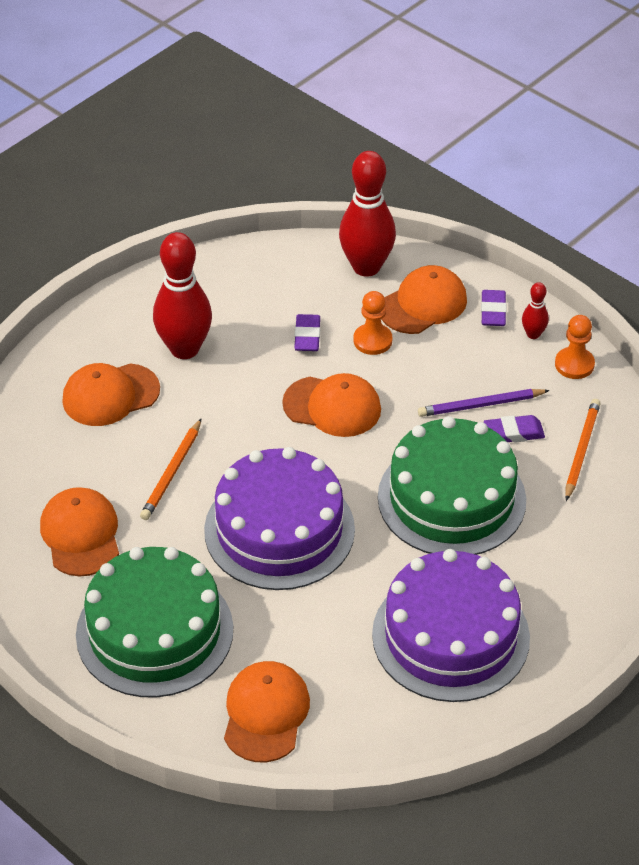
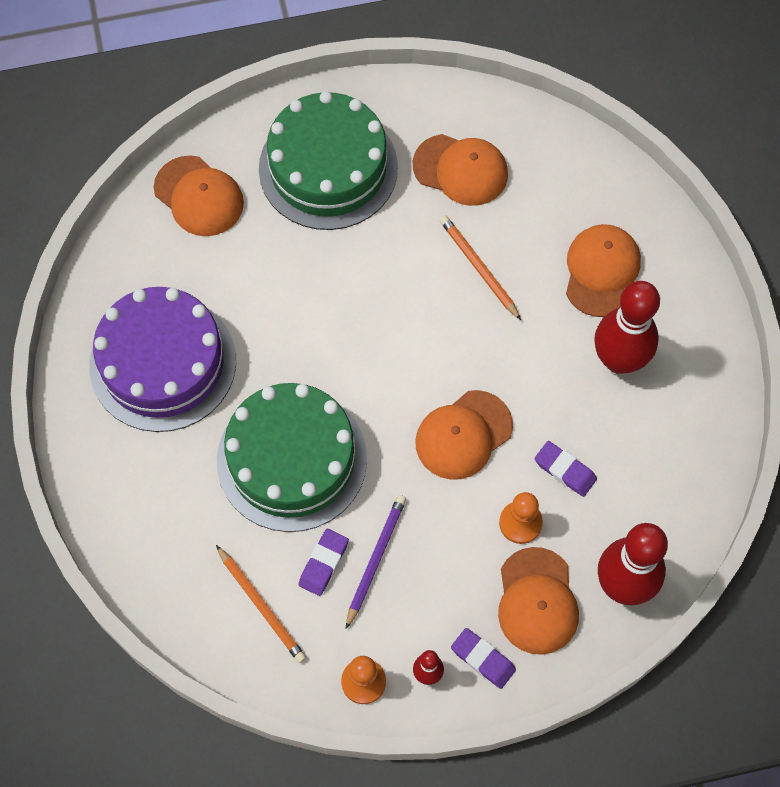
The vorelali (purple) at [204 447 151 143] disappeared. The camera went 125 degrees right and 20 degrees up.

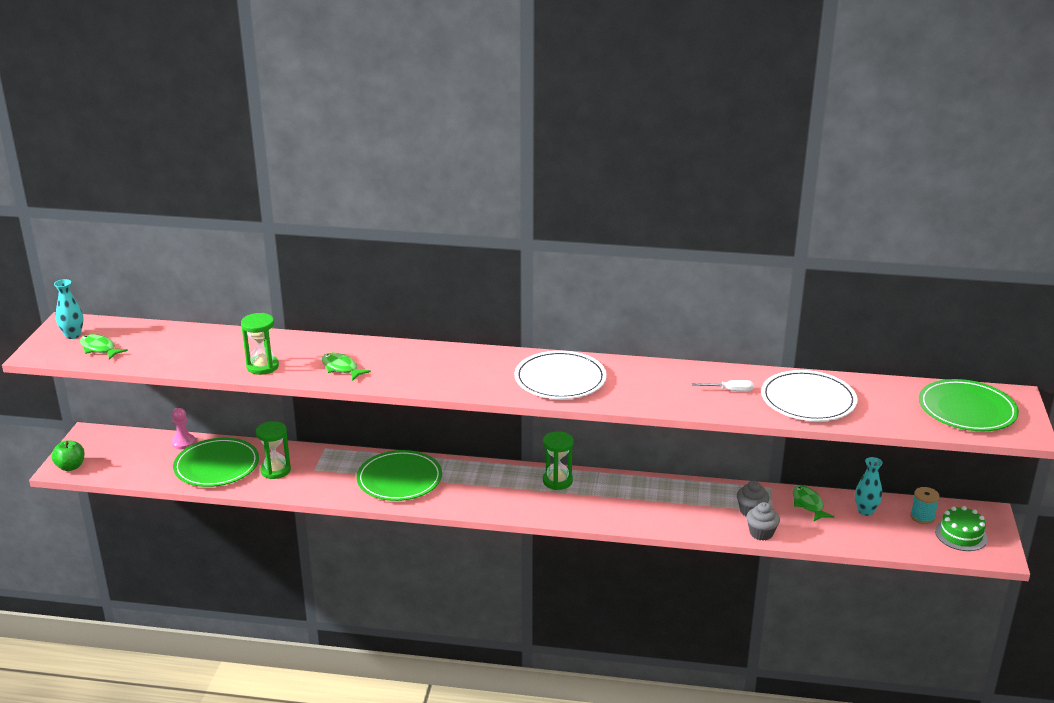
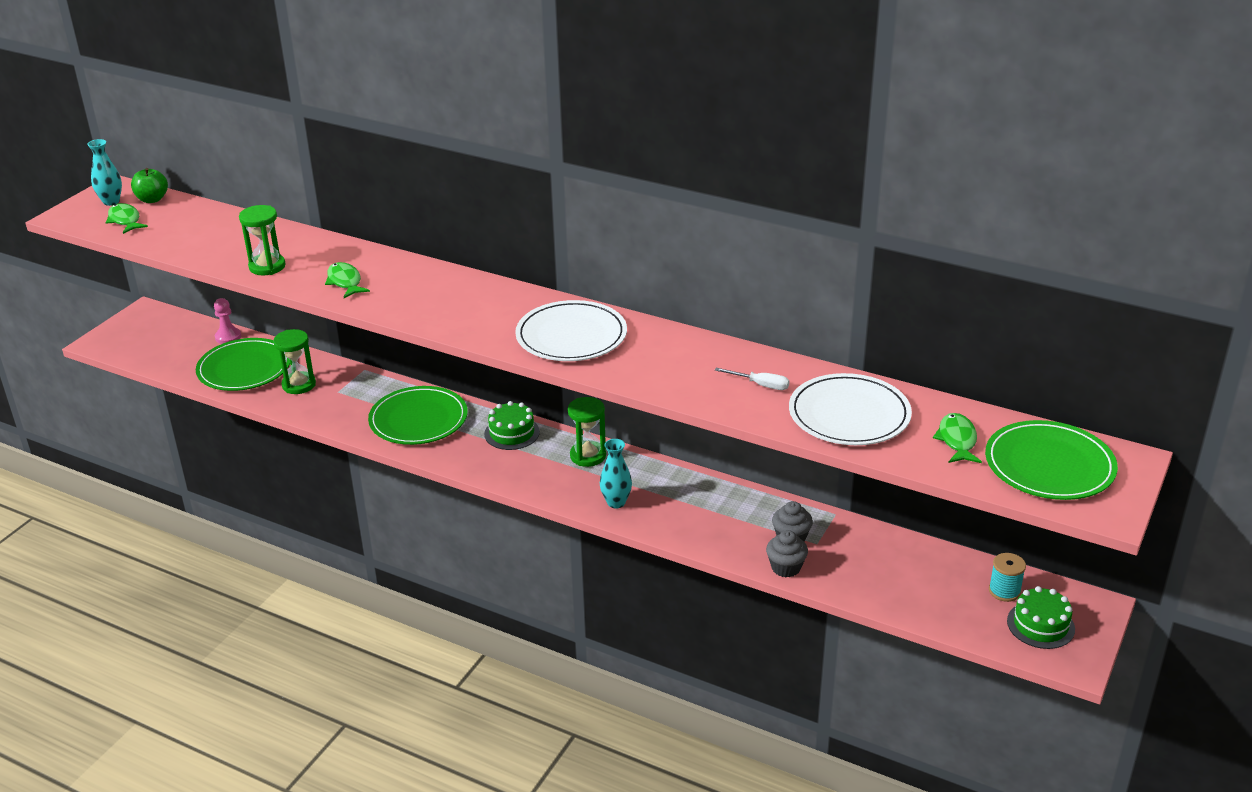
The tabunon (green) moved from [51 440 34 31] to [131 168 37 35]. The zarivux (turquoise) moved from [855 457 28 59] to [600 439 32 69]. The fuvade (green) moved from [793 485 41 36] to [933 413 49 50]. The vorelali (green) at [484 401 56 49] appeared. The camera went 20 degrees right and 5 degrees up.

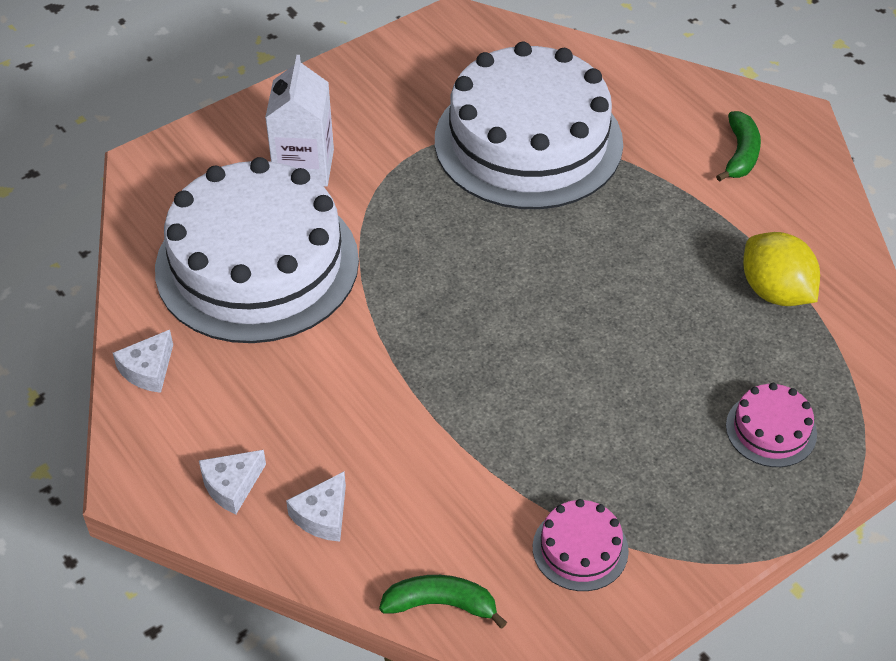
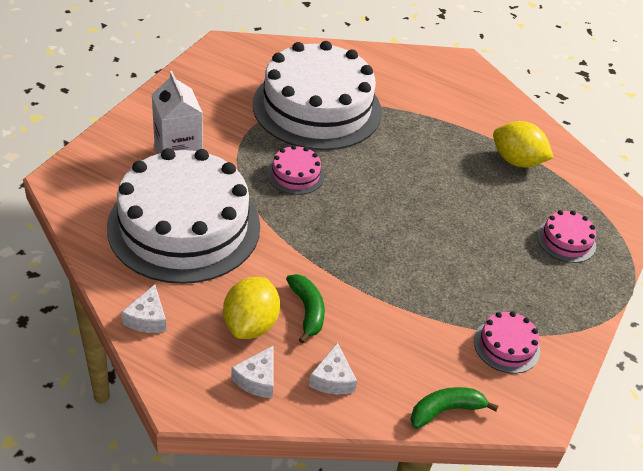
The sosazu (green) moved from [716 111 45 71] to [286 274 39 70]. The vorelali (pink) at [267 145 57 50] appeared. The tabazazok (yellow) at [223 277 57 62] appeared. The camera went 30 degrees left and 5 degrees down.

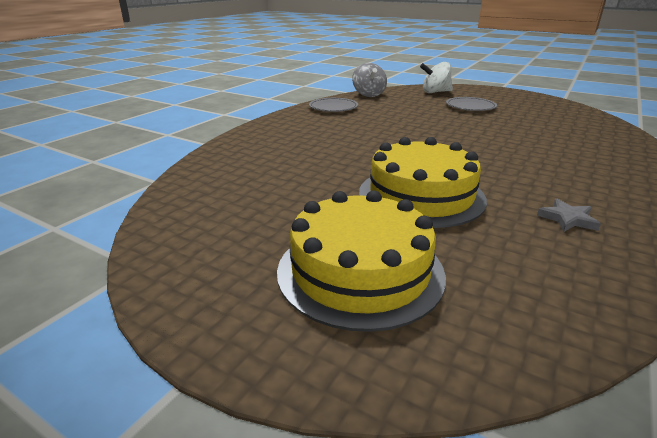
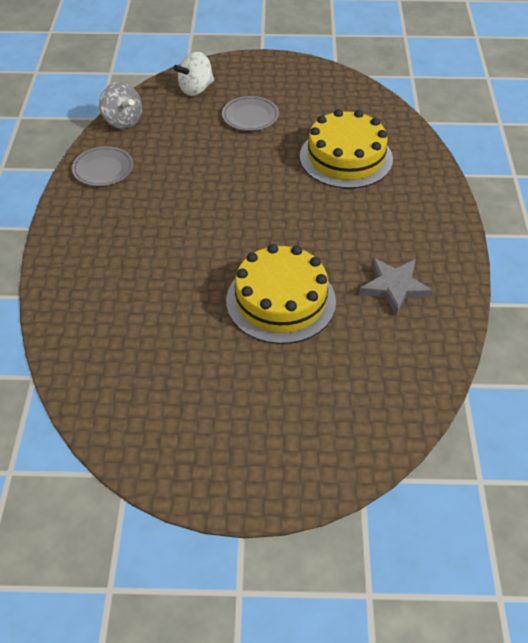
The vorelali (yellow) moved from [277 190 169 142] to [300 109 93 80]. The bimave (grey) at [537 199 64 33] changed to 1.64 times the size. The camera went 30 degrees left and 20 degrees up.

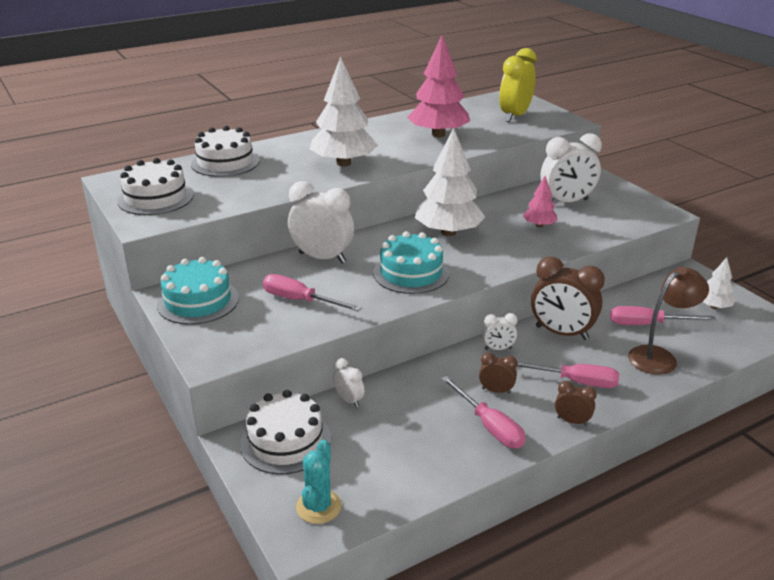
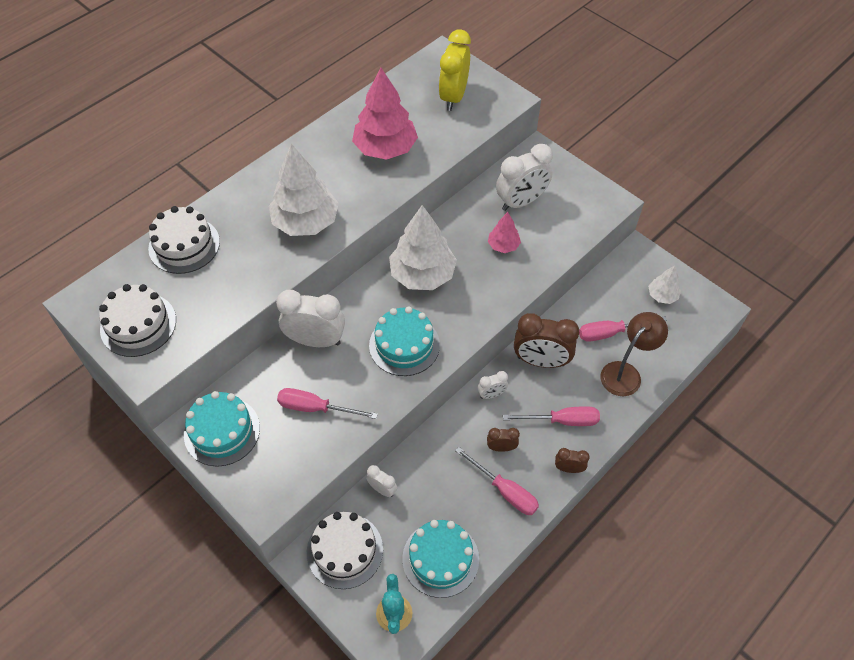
The vorelali (turquoise) at [402 520 77 78] appeared. The camera went 15 degrees left and 25 degrees up.

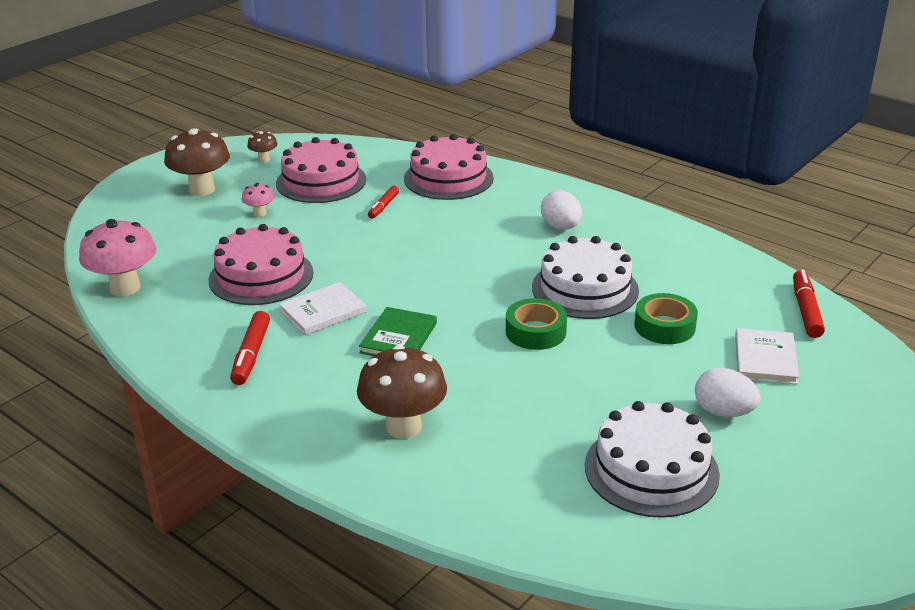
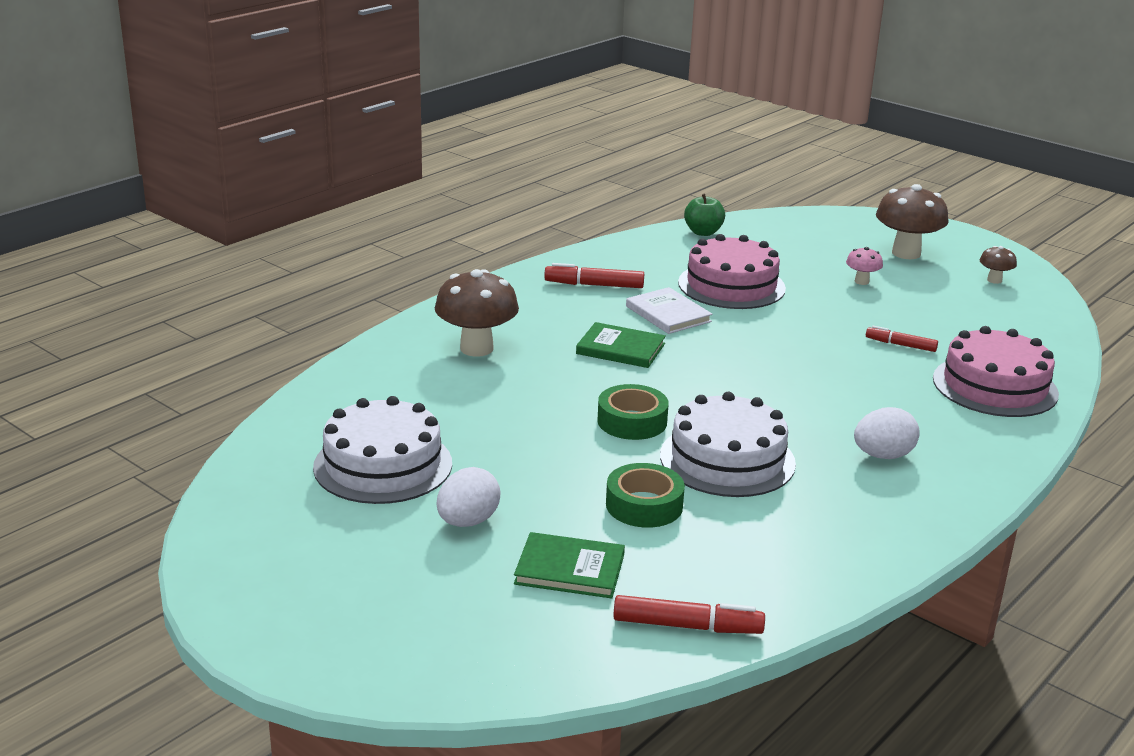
The vorelali (pink) at [276 137 90 66] disappeared. The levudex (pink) at [79 219 77 77] was replaced by the tabunon (green) at [684 194 41 42]. The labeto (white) at [735 328 64 56] became the labeto (green) at [514 532 111 67]. The camera went 90 degrees right and 5 degrees down.

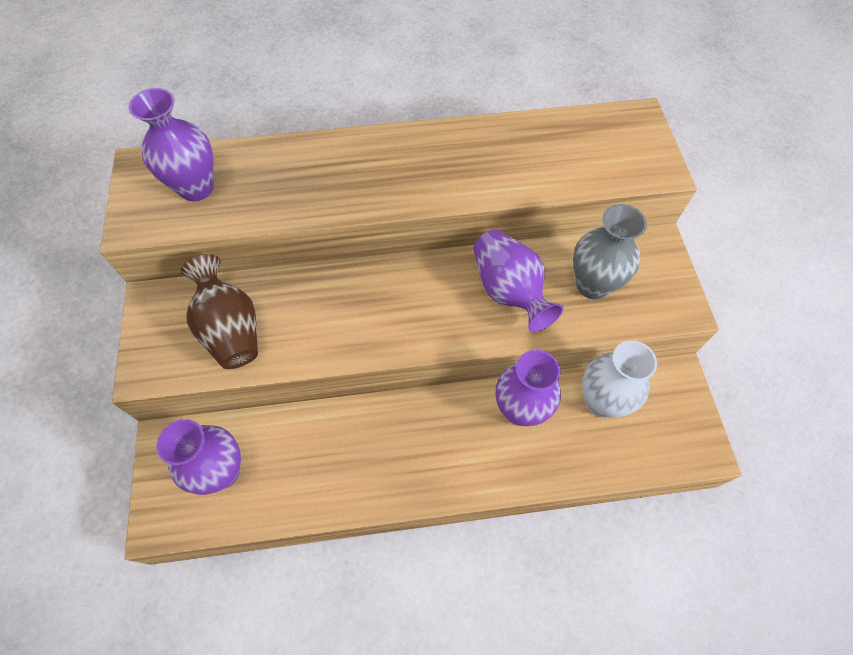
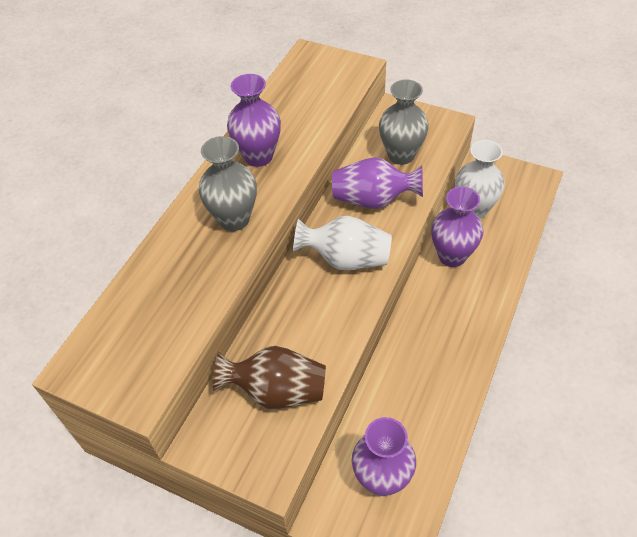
The zarivux (purple) moved from [128 88 86 113] to [227 74 54 93]. The zarivux (grey) at [199 136 58 95] appeared. The zarivux (white) at [293 216 99 54] appeared. The camera went 55 degrees left and 10 degrees down.

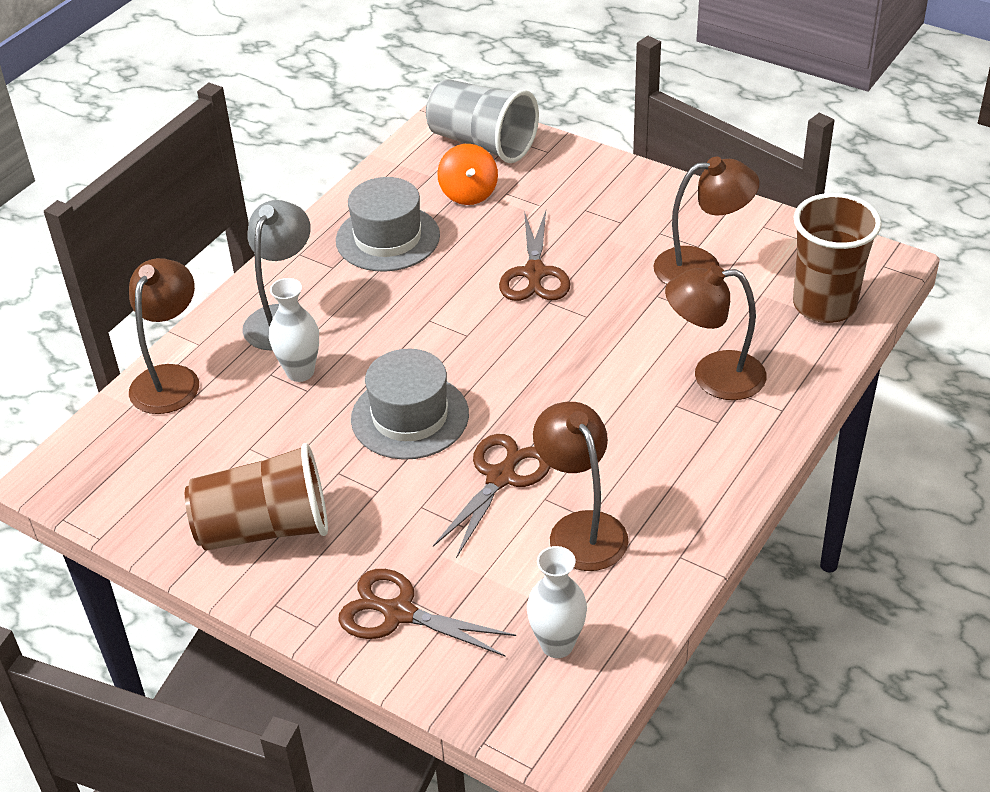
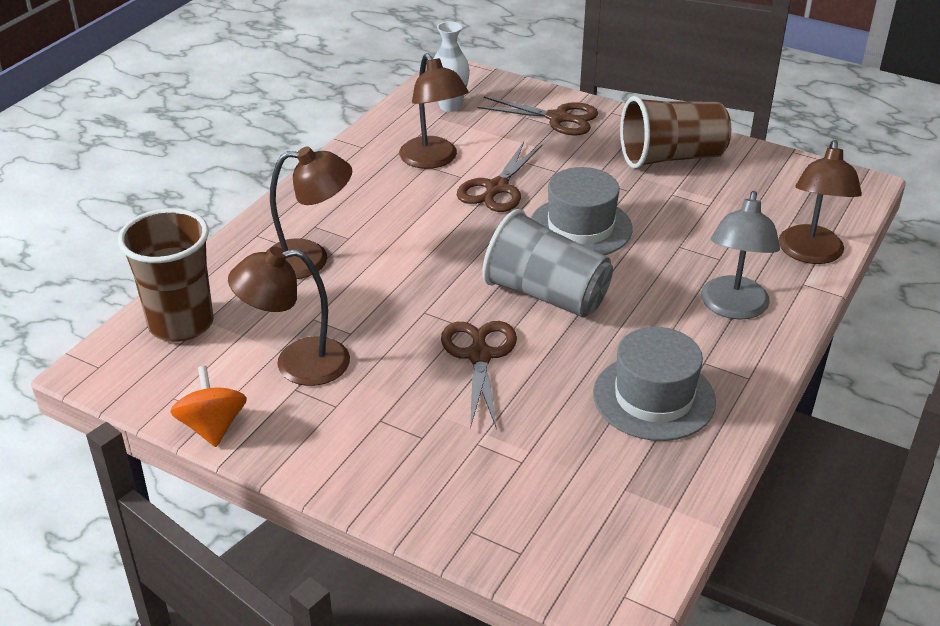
The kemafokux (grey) moved from [426 79 113 84] to [482 209 131 108]. The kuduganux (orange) moved from [437 144 61 61] to [170 366 77 81]. The zarivux (white) at [269 278 50 104] disappeared. The camera went 175 degrees right and 5 degrees down.

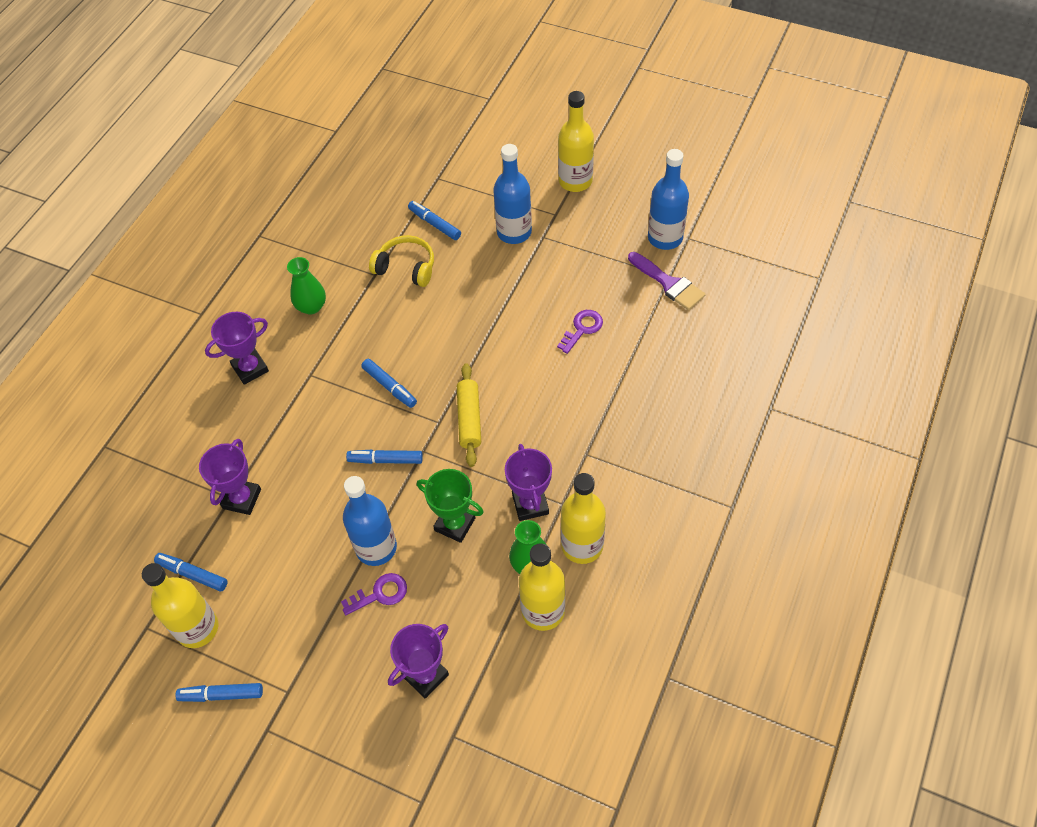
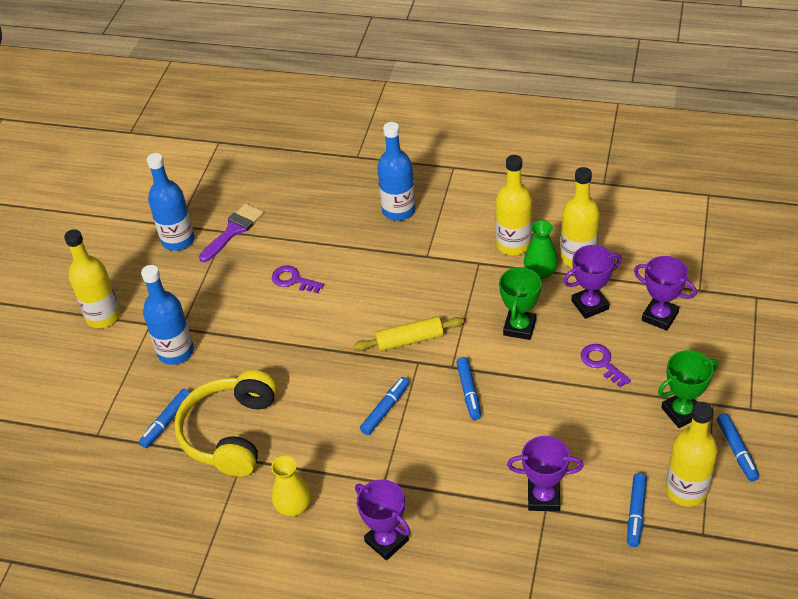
The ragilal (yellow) at [369 235 65 52] changed to 1.58 times the size. The zarivux (green) at [287 257 39 57] became the zarivux (yellow) at [271 456 40 61]. The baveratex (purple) moved from [505 444 47 77] to [563 245 59 74]. The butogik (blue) moved from [343 476 54 90] to [377 122 39 99]. The baveratex (green) at [658 350 60 78] appeared. The camera went 100 degrees left and 10 degrees down.

